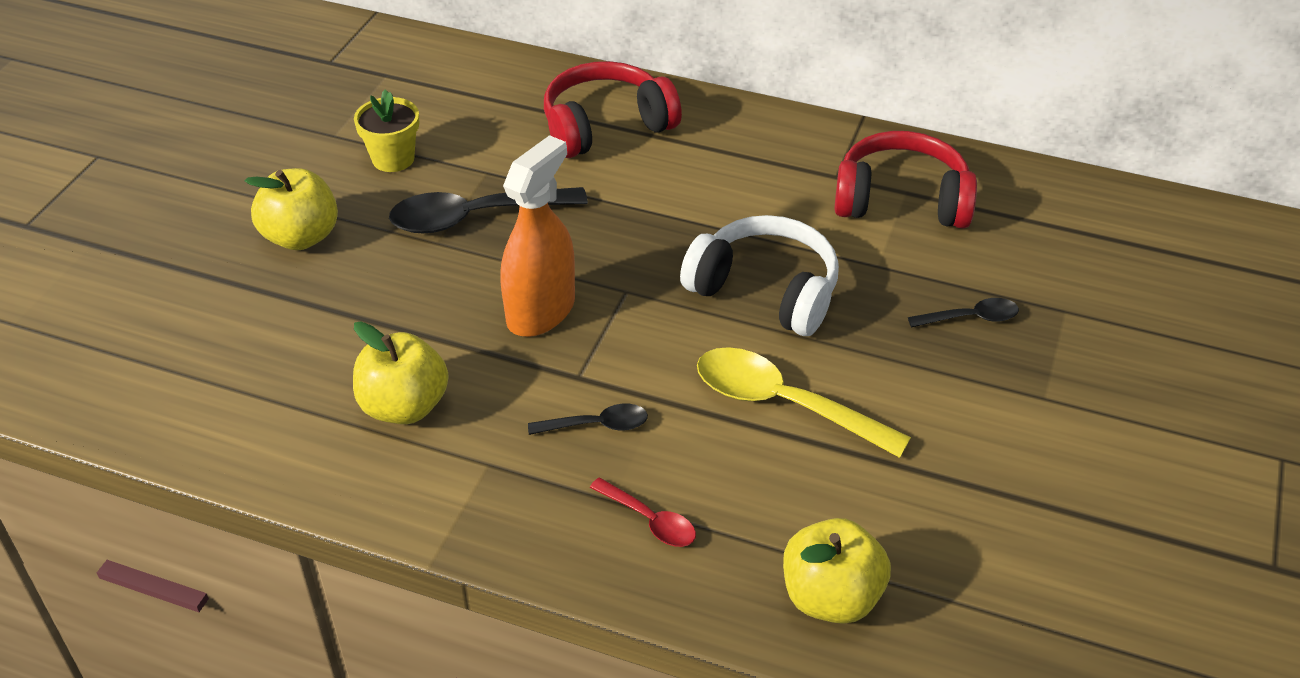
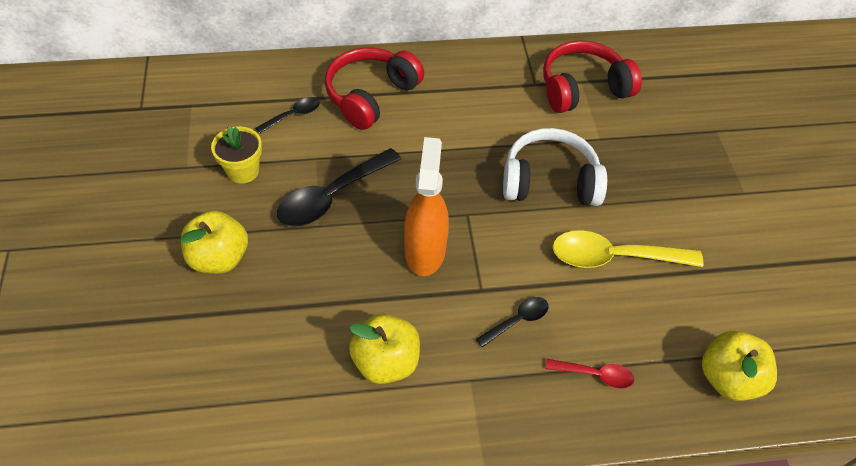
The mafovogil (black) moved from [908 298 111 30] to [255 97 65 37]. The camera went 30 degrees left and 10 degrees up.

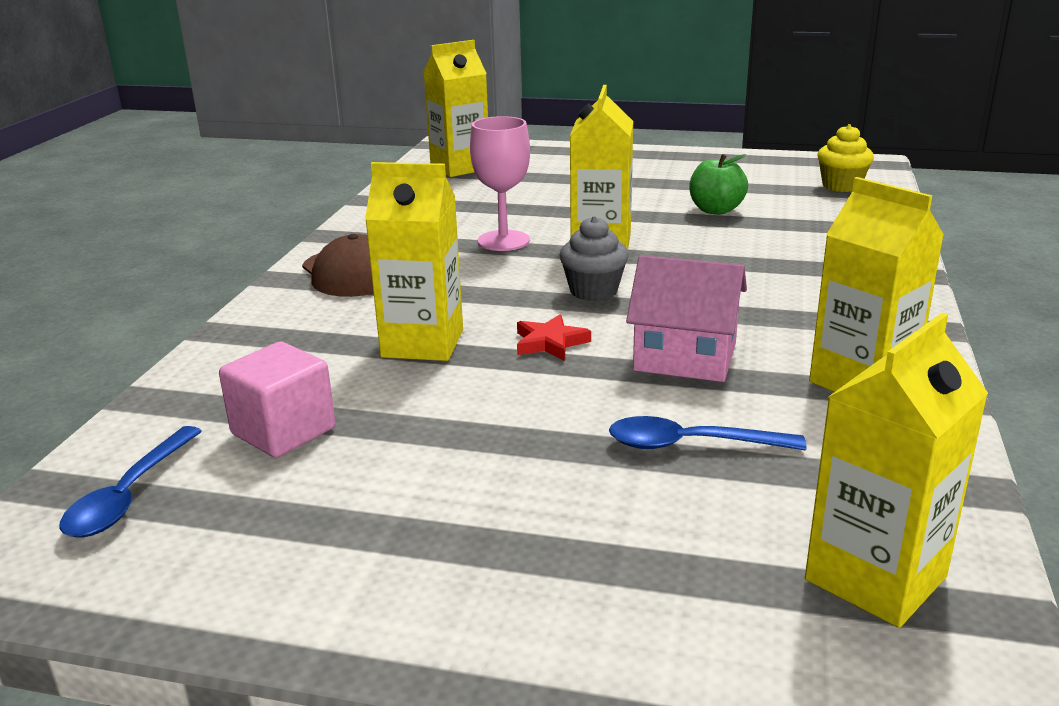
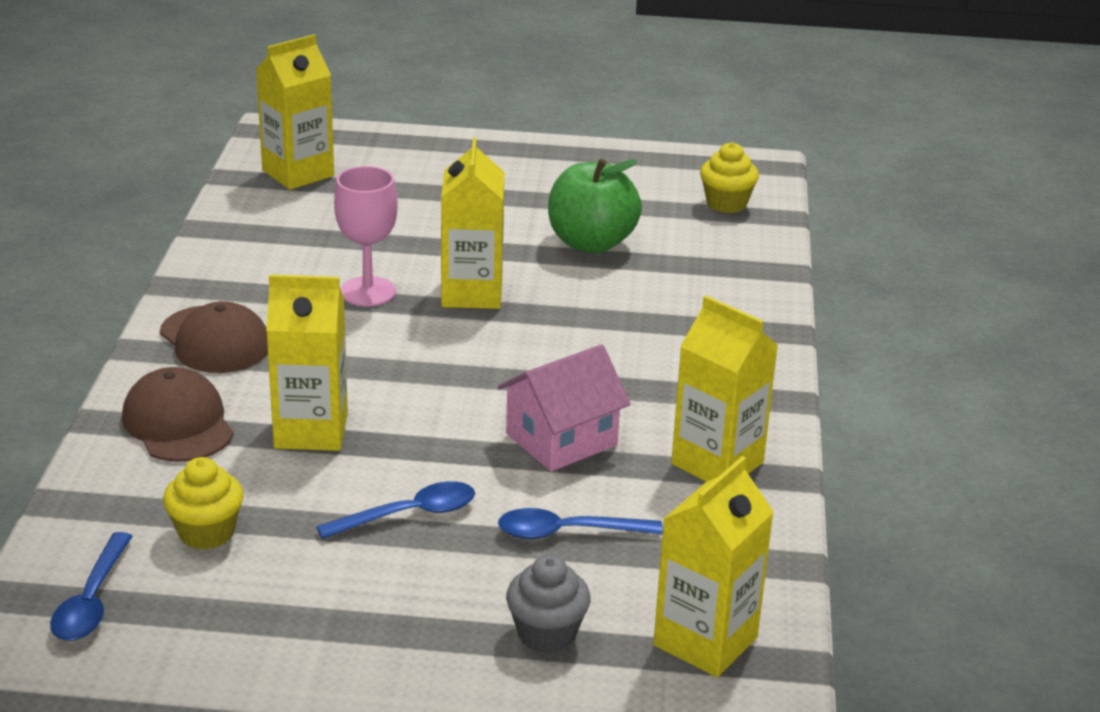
The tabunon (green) at [689 154 59 61] changed to 1.50 times the size. The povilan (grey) moved from [559 216 70 85] to [506 555 85 98]. The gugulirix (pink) at [626 255 121 127] turned 45 degrees counterclockwise. The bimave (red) at [517 314 74 47] disappeared. The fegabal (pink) at [219 342 116 116] was replaced by the povilan (yellow) at [163 457 81 93]. The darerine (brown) at [122 367 112 95] appeared. The mafovogil (blue) at [316 481 159 58] appeared. The camera went 10 degrees left and 5 degrees up.

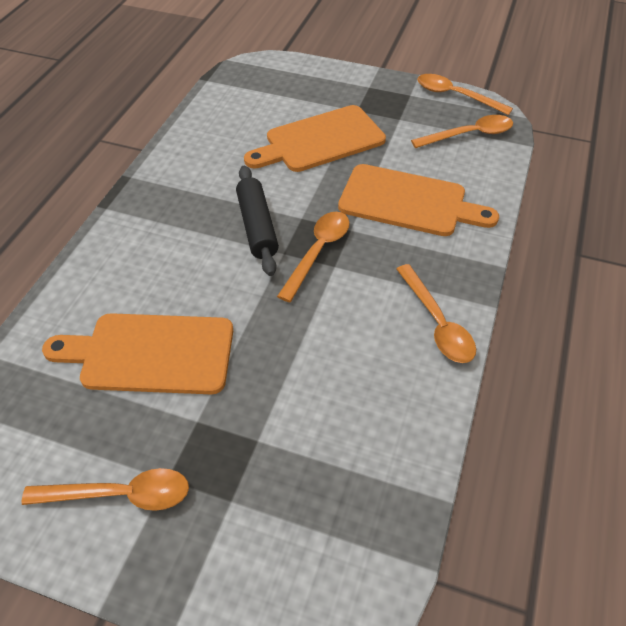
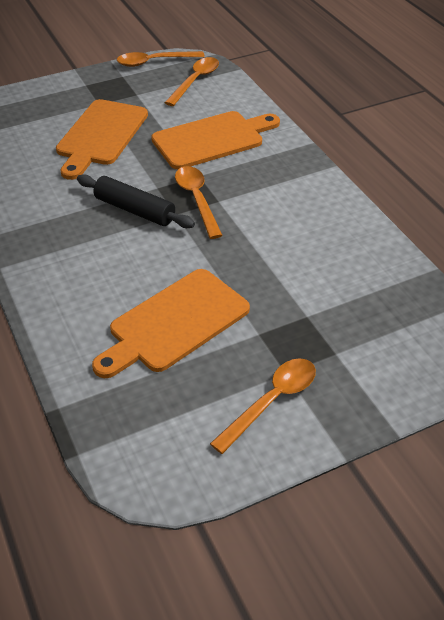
The mafovogil (orange) at [396 264 80 99] disappeared. The camera went 45 degrees left and 5 degrees down.

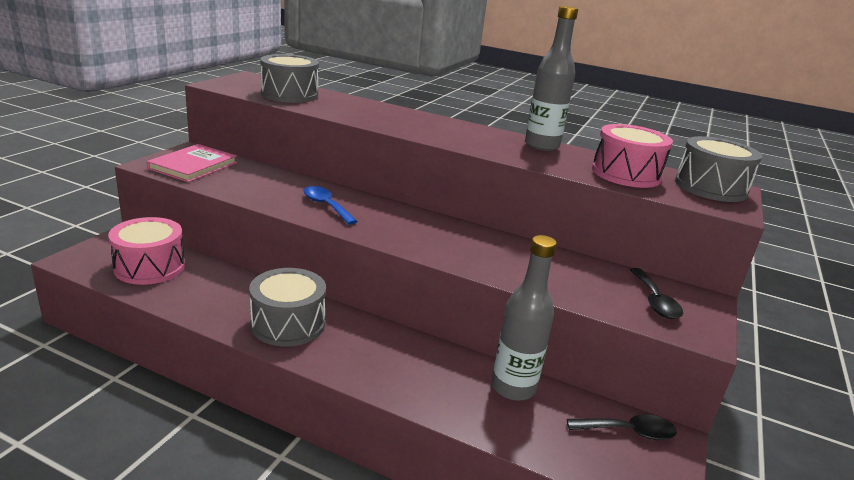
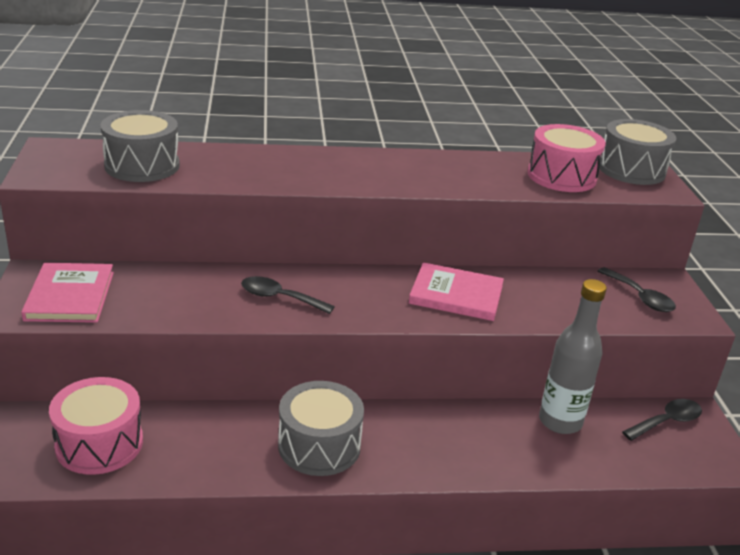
The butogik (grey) at [525 6 53 145] disappeared. The mafovogil (blue) at [304 186 53 39] became the mafovogil (black) at [241 276 94 38]. The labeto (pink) at [409 262 95 59] appeared. The camera went 30 degrees left and 5 degrees up.

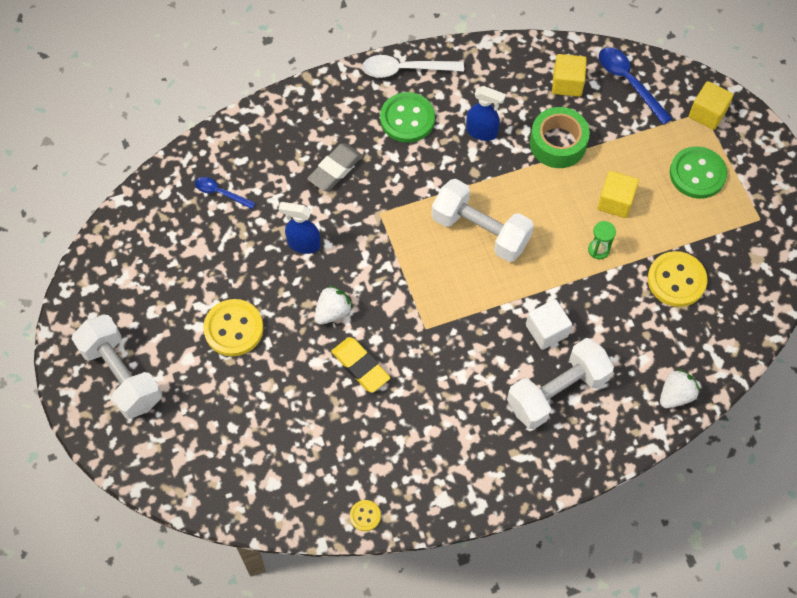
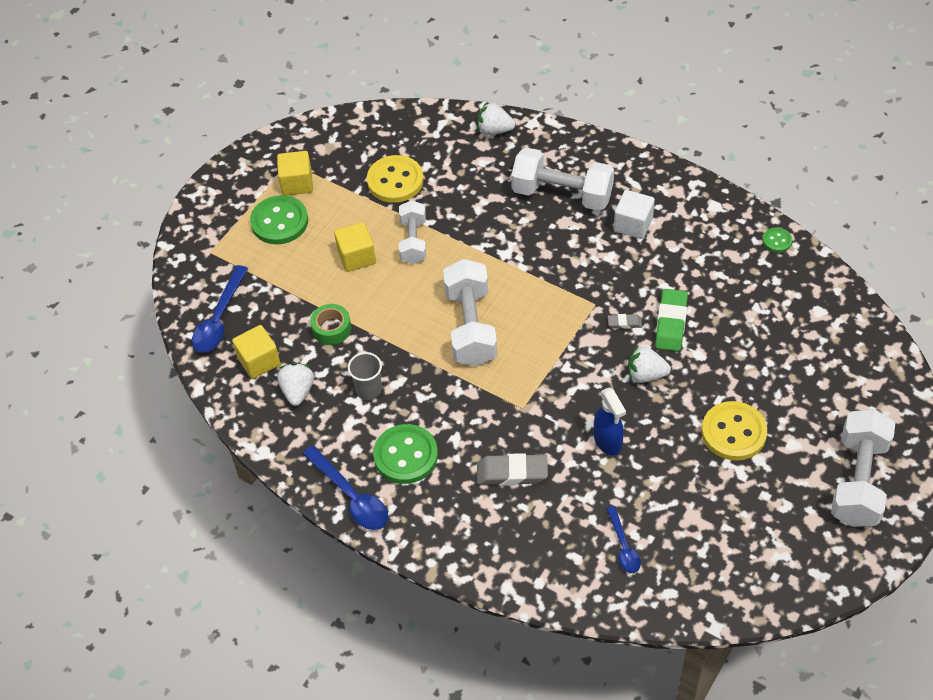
The mafovogil (white) at [362 55 102 23] became the mafovogil (blue) at [303 445 85 85]. The fegabal (yellow) moved from [689 81 44 49] to [277 151 36 45]. The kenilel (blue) at [466 86 40 55] was replaced by the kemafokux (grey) at [348 352 34 48]. The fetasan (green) at [530 107 60 61] changed to 0.63 times the size. The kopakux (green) at [588 221 28 38] was replaced by the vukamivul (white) at [399 200 27 64]. The fegabal (white) moved from [526 299 46 51] to [614 190 41 49]. The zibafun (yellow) at [331 337 59 56] became the zibafun (green) at [655 289 33 62]. The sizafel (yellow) at [350 500 31 31] became the sizafel (green) at [763 227 29 25]. The zibafun (grey) at [608 314 34 15] appeared. The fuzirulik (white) at [277 363 37 43] appeared. The camera went 125 degrees left and 10 degrees down.

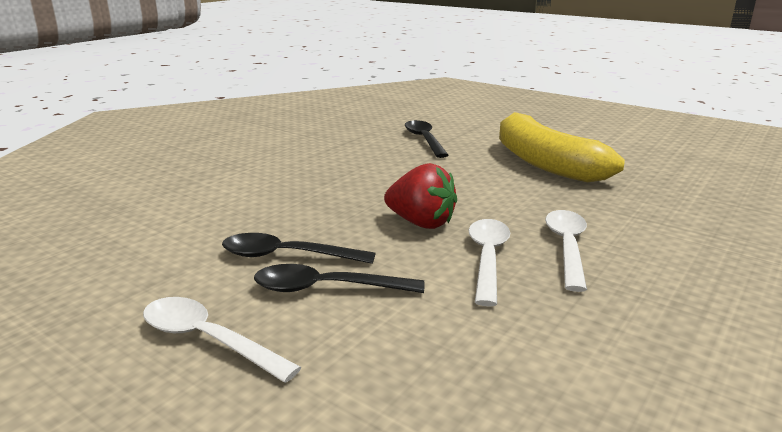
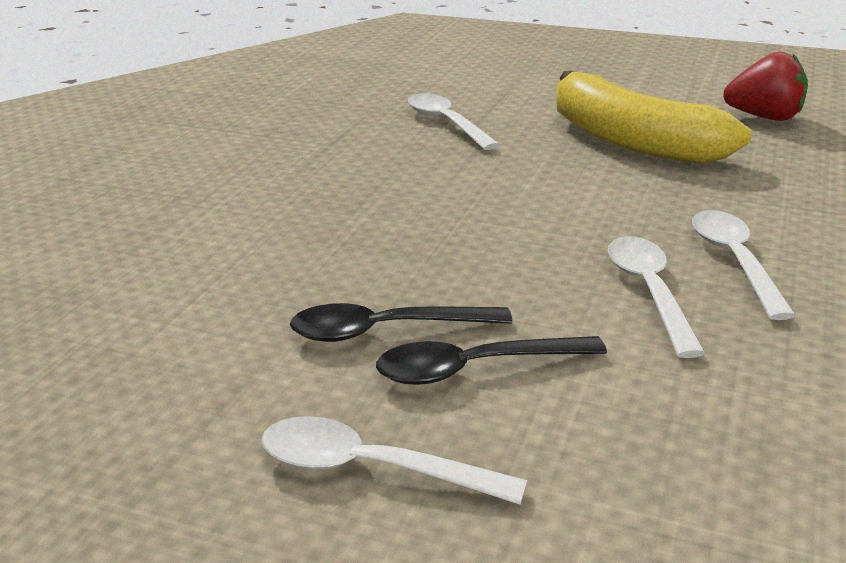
The mafovogil (black) at [405 120 44 38] became the mafovogil (white) at [408 93 92 57]. The fuzirulik (red) moved from [384 163 73 66] to [723 52 85 69]. The camera went 15 degrees left and 5 degrees up.

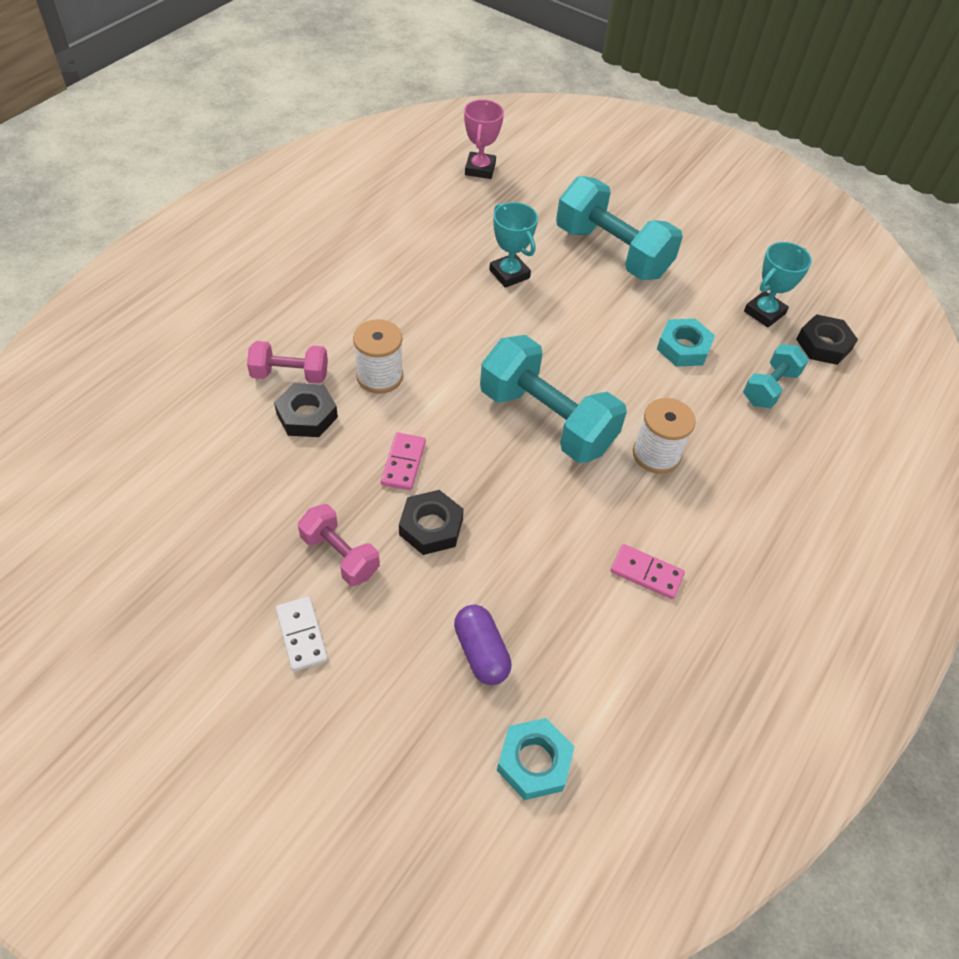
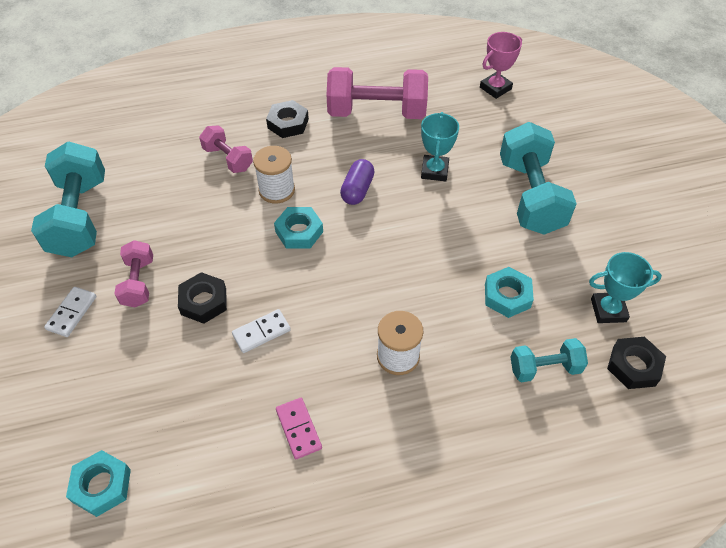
The vukamivul (turquoise) moved from [480 335 147 128] to [31 142 74 115]. The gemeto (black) moved from [274 383 64 54] to [266 100 43 38]. The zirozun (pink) at [381 433 45 57] disappeared. The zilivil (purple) moved from [454 604 58 81] to [340 159 35 46]. The vukamivul (pink) at [327 67 101 52] appeared. The gemeto (turquoise) at [274 207 49 42] appeared. The zirozun (white) at [232 309 59 44] appeared. The camera went 45 degrees right and 0 degrees up.

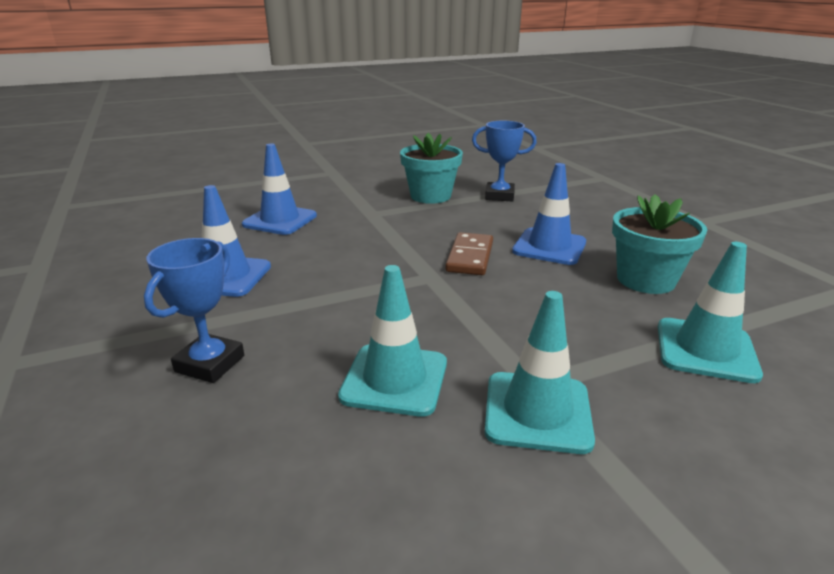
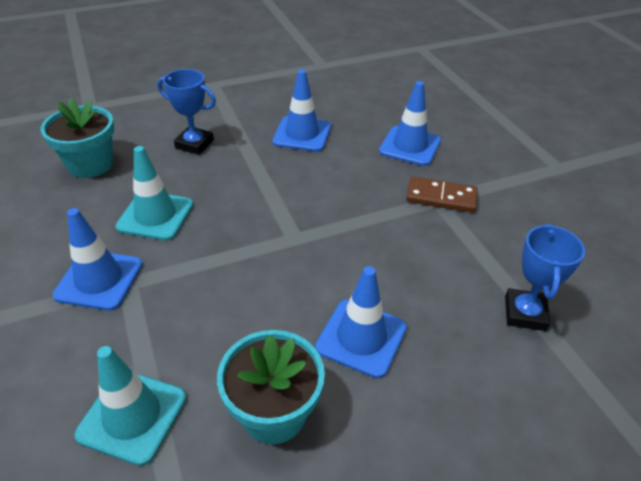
The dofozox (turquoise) moved from [400 133 63 71] to [41 98 73 80]. The zirozun (brown) moved from [445 232 48 43] to [406 177 71 36]. The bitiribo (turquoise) at [485 291 110 163] became the bitiribo (blue) at [53 208 89 103]. The camera went 90 degrees right and 15 degrees up.

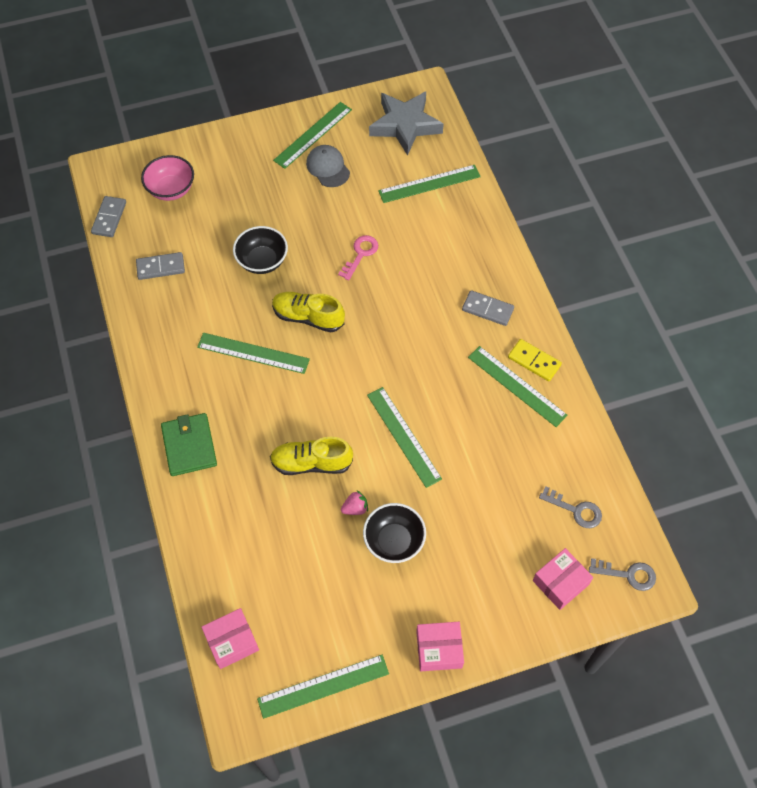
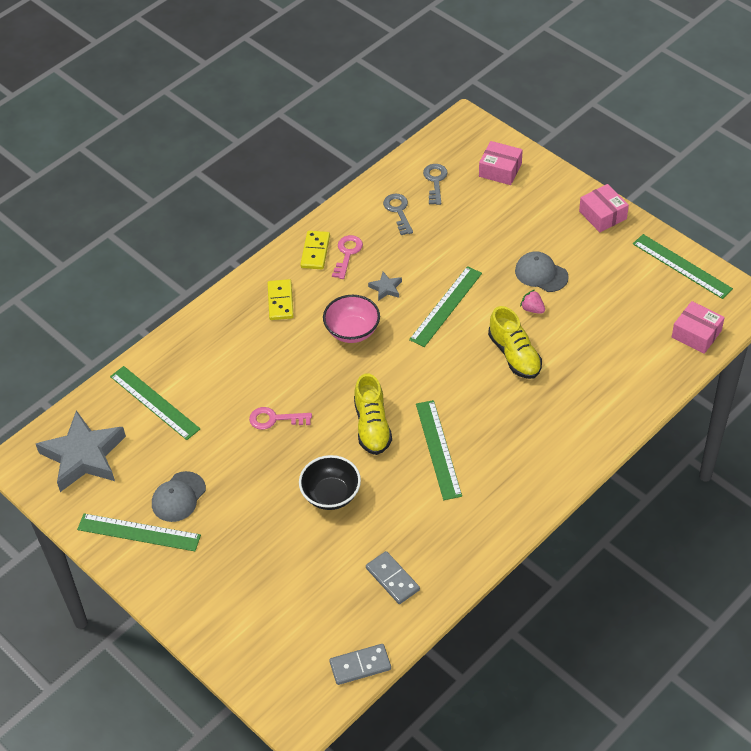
The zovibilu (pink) moved from [141 155 53 46] to [323 295 57 48]. The zirozun (grey) at [462 290 52 36] became the zirozun (yellow) at [268 279 26 41]. The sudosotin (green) at [468 346 100 81] was replaced by the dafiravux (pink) at [332 235 31 44]. The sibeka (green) at [161 413 56 63] disappeared. The zovibilu (black) at [363 503 63 60] was replaced by the darerine (grey) at [515 251 54 41]. The dafiravux (grey) moved from [589 558 67 33] to [383 194 30 41]. The bimave (grey) at [368 272 34 29] appeared. The camera went 115 degrees left and 10 degrees down.

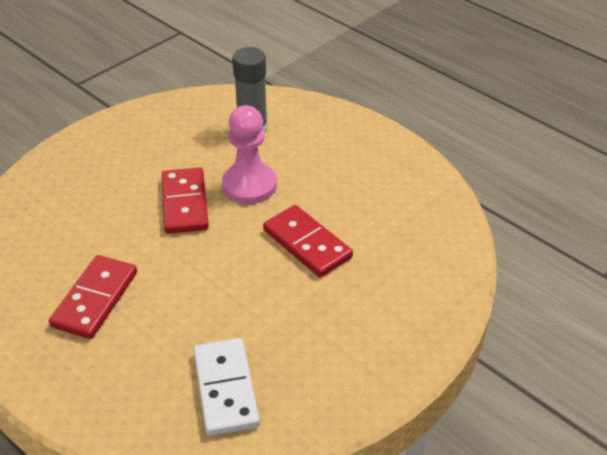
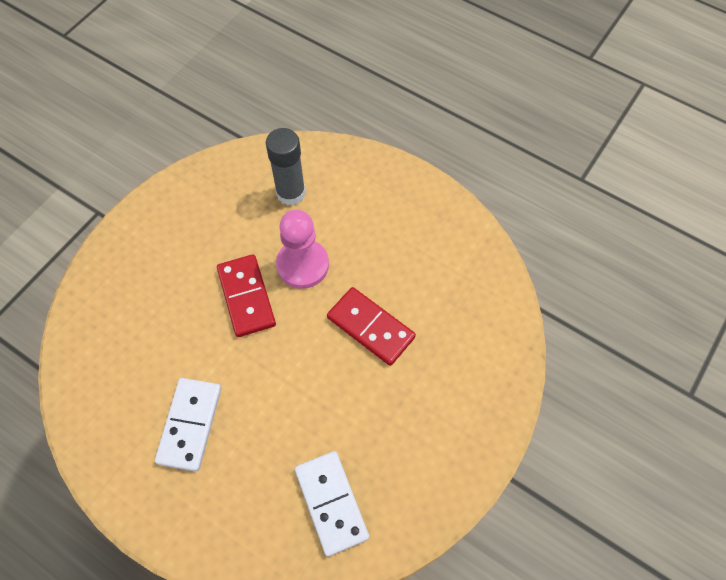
The zirozun (red) at [49 255 88 84] became the zirozun (white) at [155 378 66 94]. The camera went 10 degrees left and 20 degrees up.

